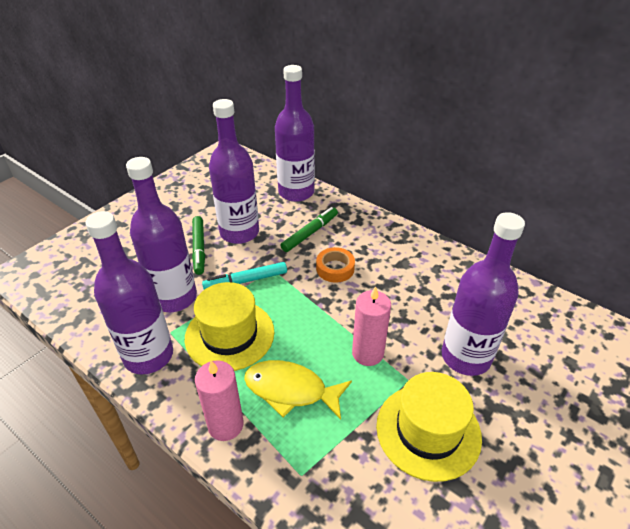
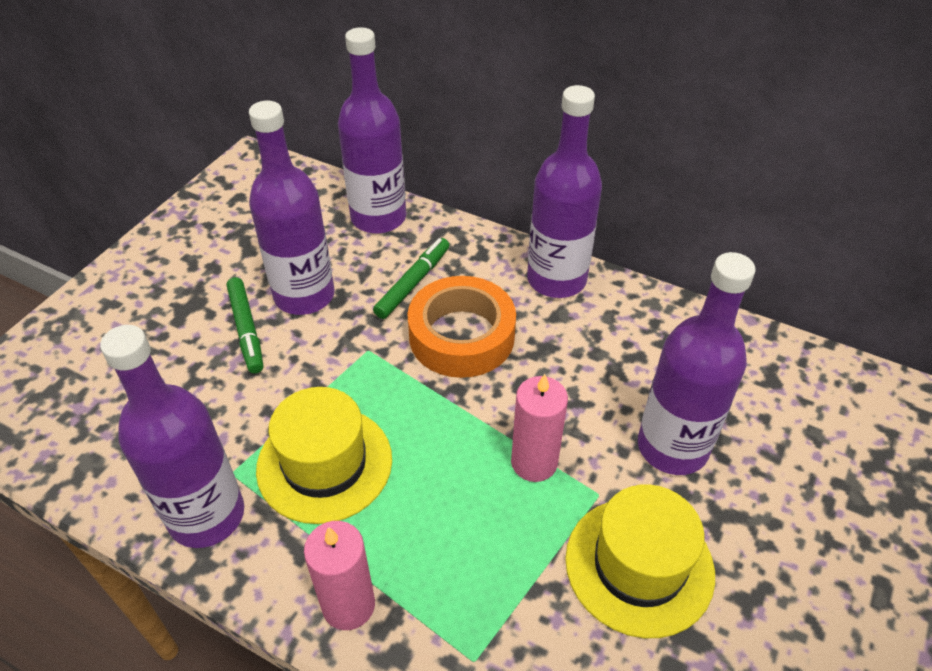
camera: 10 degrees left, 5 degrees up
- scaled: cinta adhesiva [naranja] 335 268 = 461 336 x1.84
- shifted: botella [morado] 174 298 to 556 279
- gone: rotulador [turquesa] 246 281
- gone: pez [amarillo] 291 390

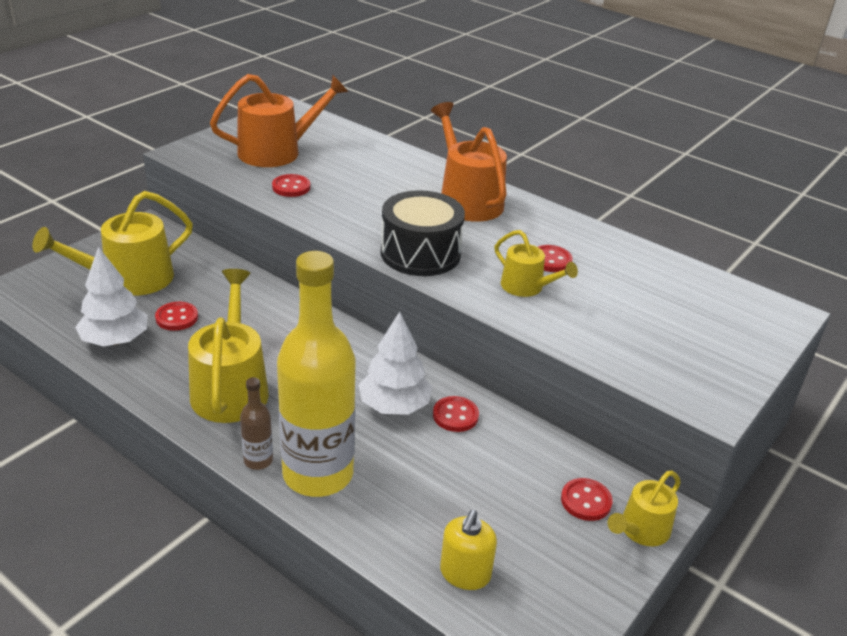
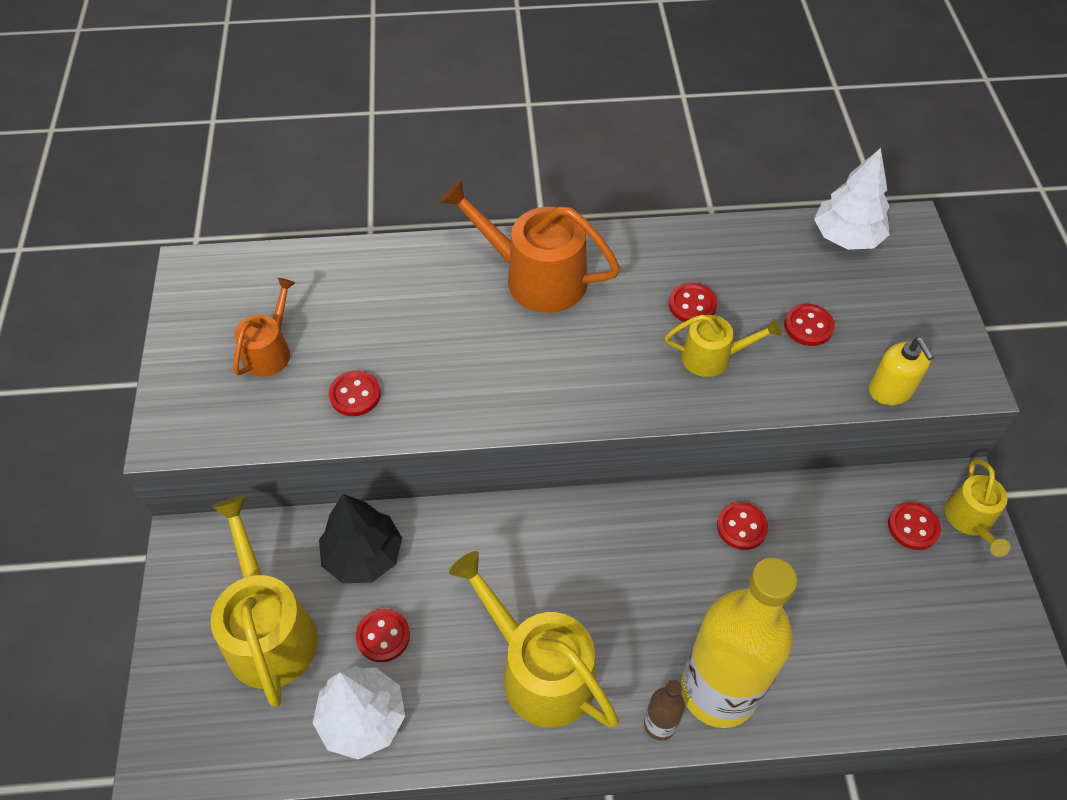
camera: 40 degrees left, 20 degrees up
- rotated: regadera [amarillo] 130 279 = 269 631 150 degrees clockwise
- scaled: regadera [naranja] 277 151 = 269 351 x0.57
- new: árbol [negro] 363 555
- new: botón [rojo] 808 326
- shifted: árbol [blanco] 394 406 to 846 237
- shifted: dispensador de jabón [amarillo] 465 573 to 890 390
- gone: tambor [negro] 420 253

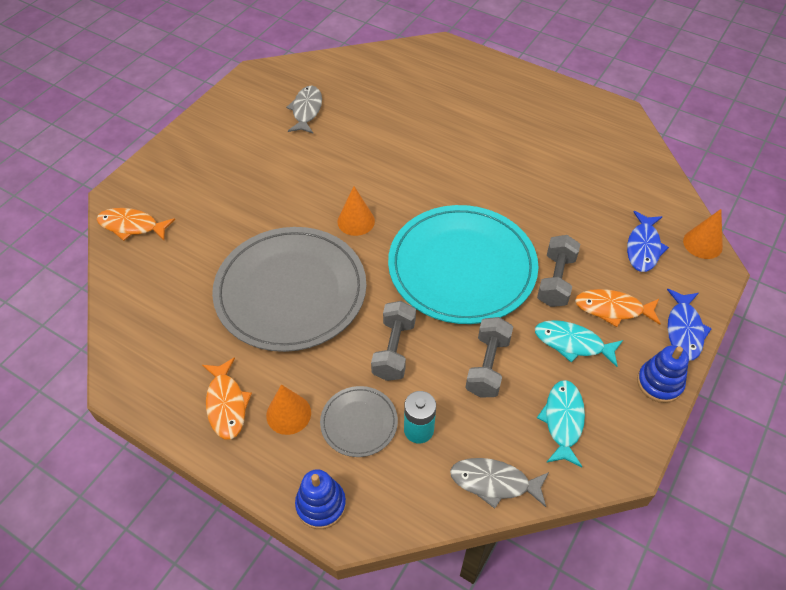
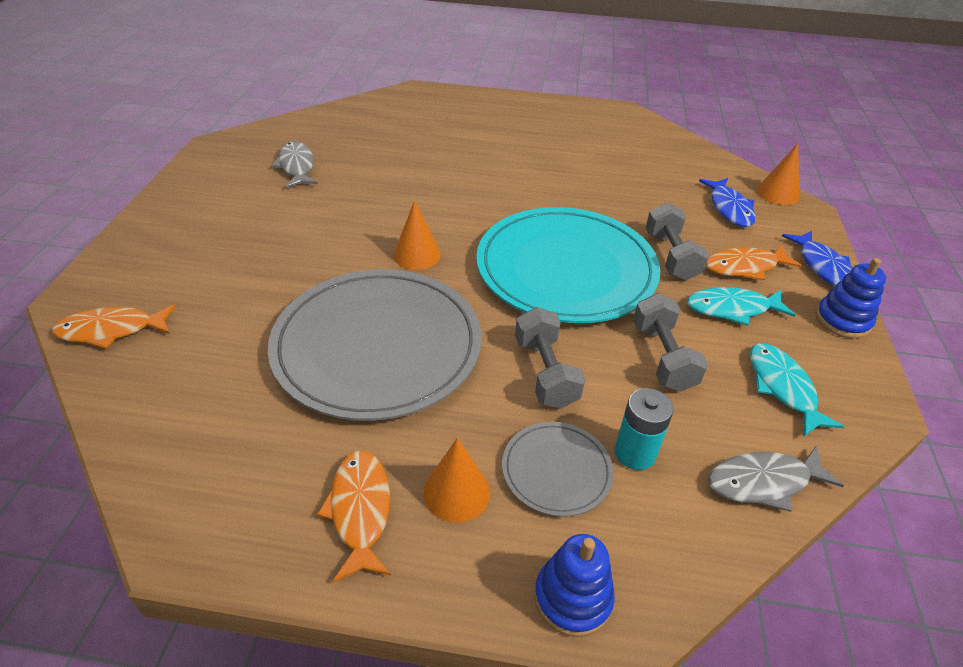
camera: 25 degrees left, 10 degrees down
- rotated: pez [naranja] 226 404 = 360 510 150 degrees counterclockwise

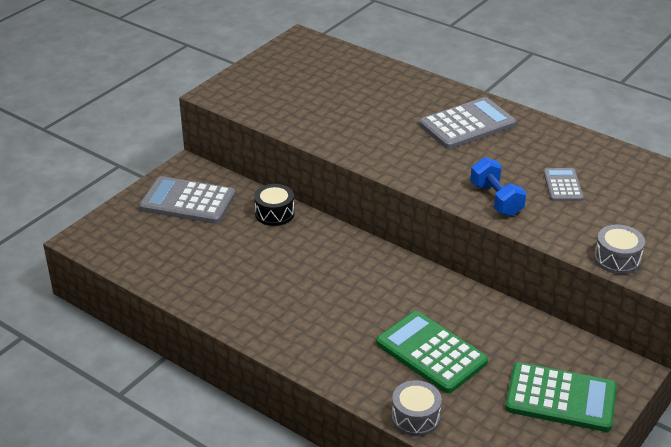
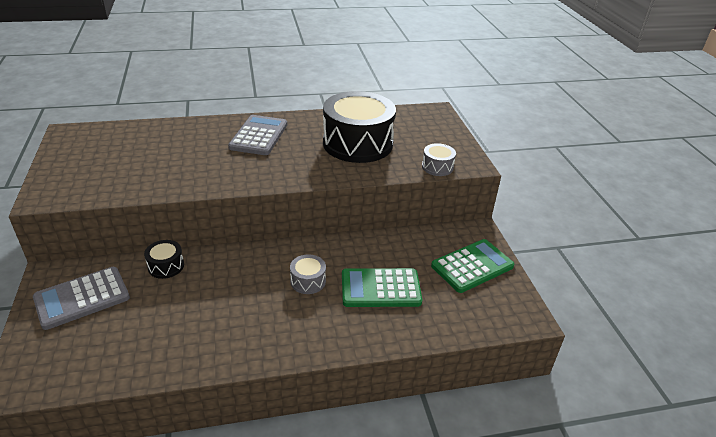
camera: 50 degrees left, 0 degrees up
- shifted: tambor [gris] 415 417 to 308 281
- swapped: calculadora [gris] 562 185 to tambor [negro] 357 143
- gone: mancuerna [azul] 496 200

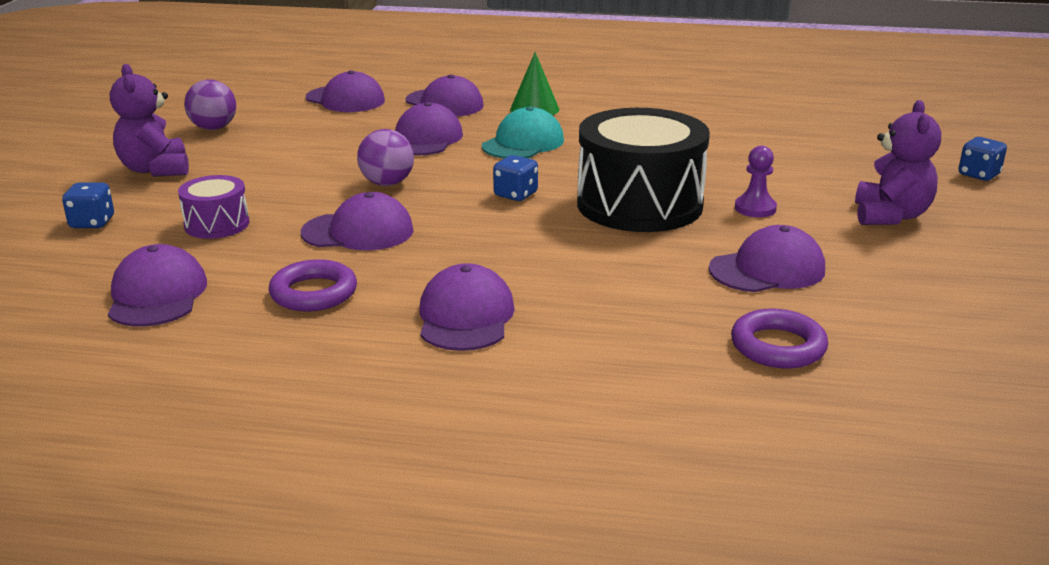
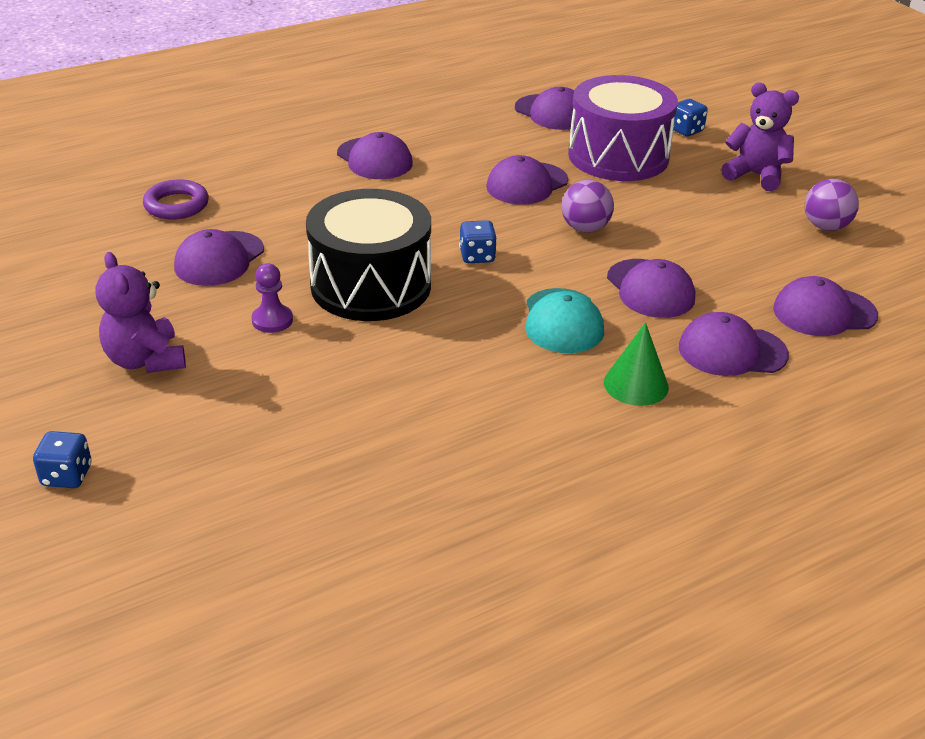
camera: 140 degrees right, 10 degrees up
- scaled: tambor [morado] 217 224 = 618 156 x2.06
- gone: anillo [morado] 314 293

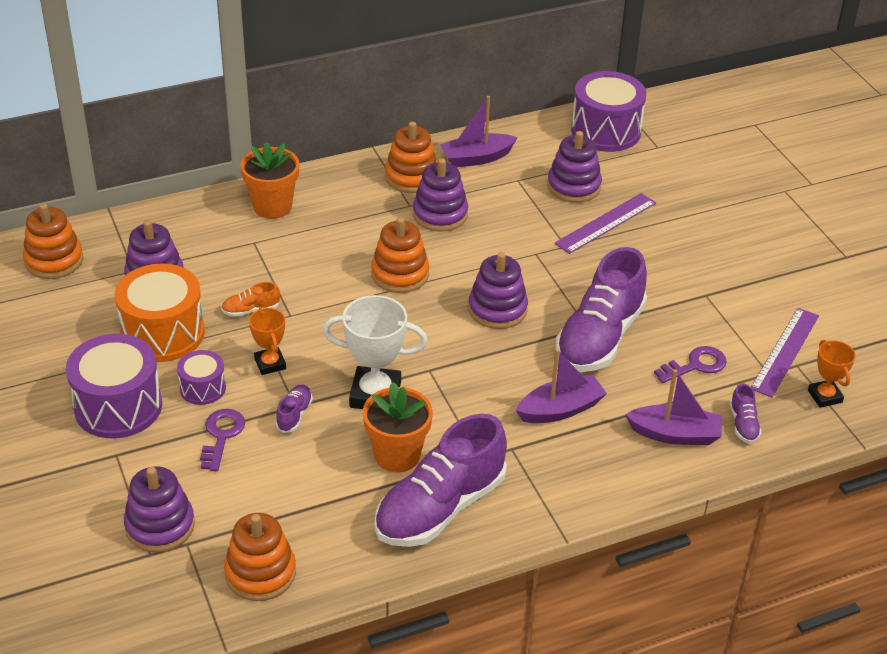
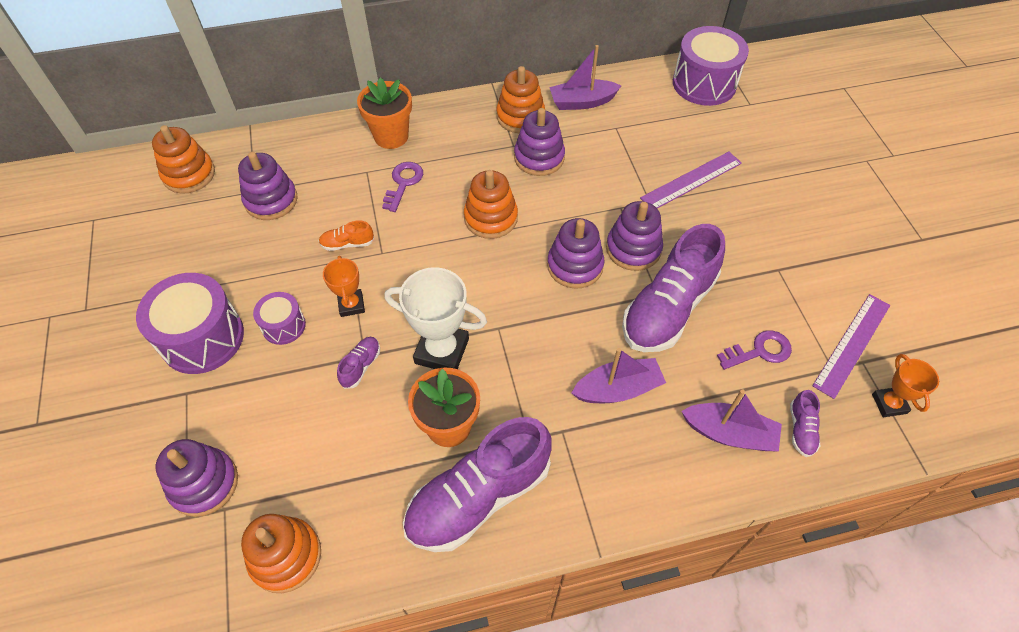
camera: 10 degrees right, 15 degrees up
- shifted: llave [morado] 221 435 to 403 183
- shifted: juguete apilable [morado] 574 186 to 633 249
- gone: tambor [naranja] 163 333

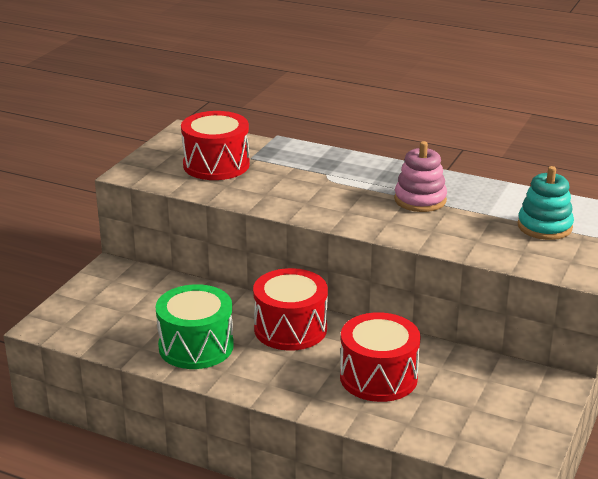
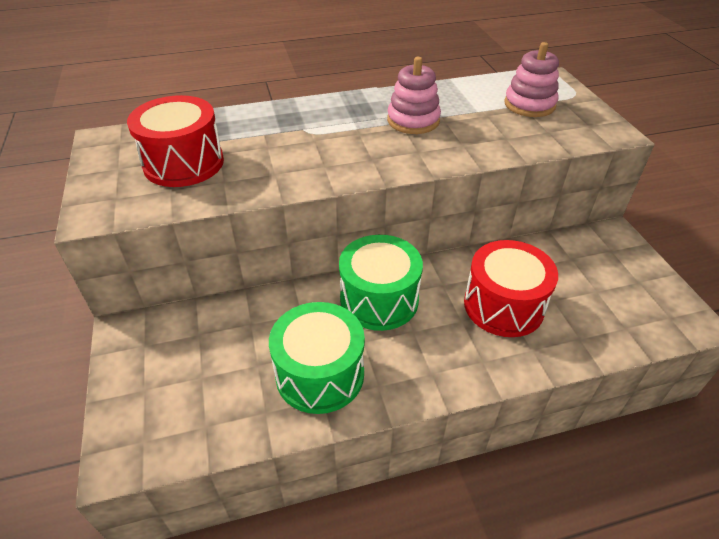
camera: 40 degrees left, 15 degrees up
- repainted: tambor [rojo] 290 329 to tambor [verde] 379 299
- repainted: juguete apilable [turquesa] 544 226 to juguete apilable [rosa] 529 105

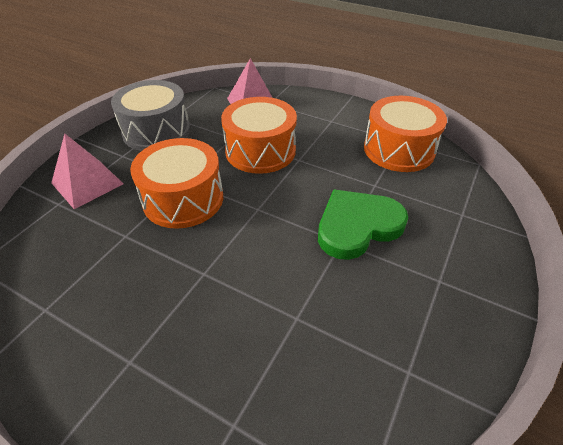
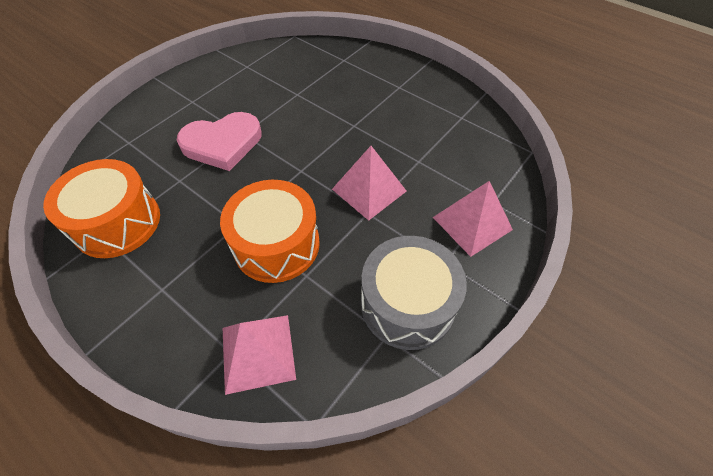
camera: 170 degrees left, 10 degrees up
- repainted: corazón [verde] 357 226 to corazón [rosa] 222 143
- swapped: tambor [naranja] 183 199 to pirámide [rosa] 369 190

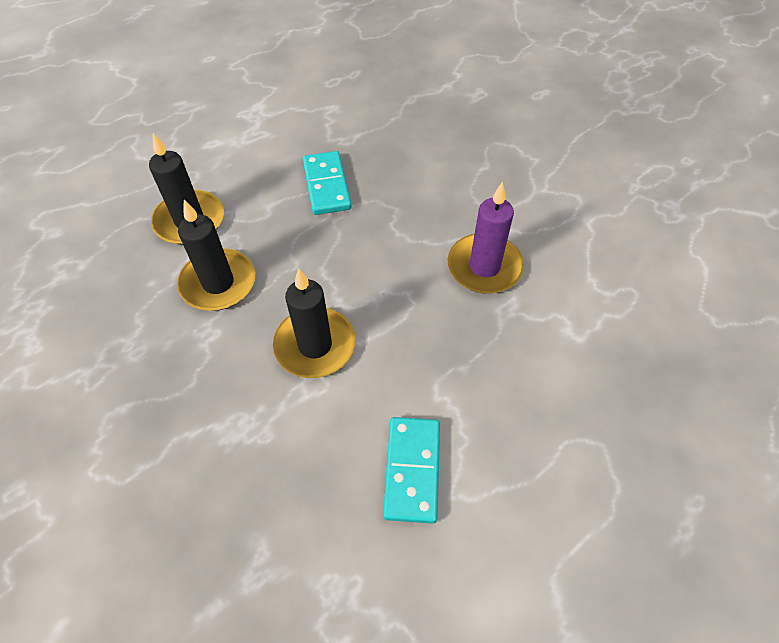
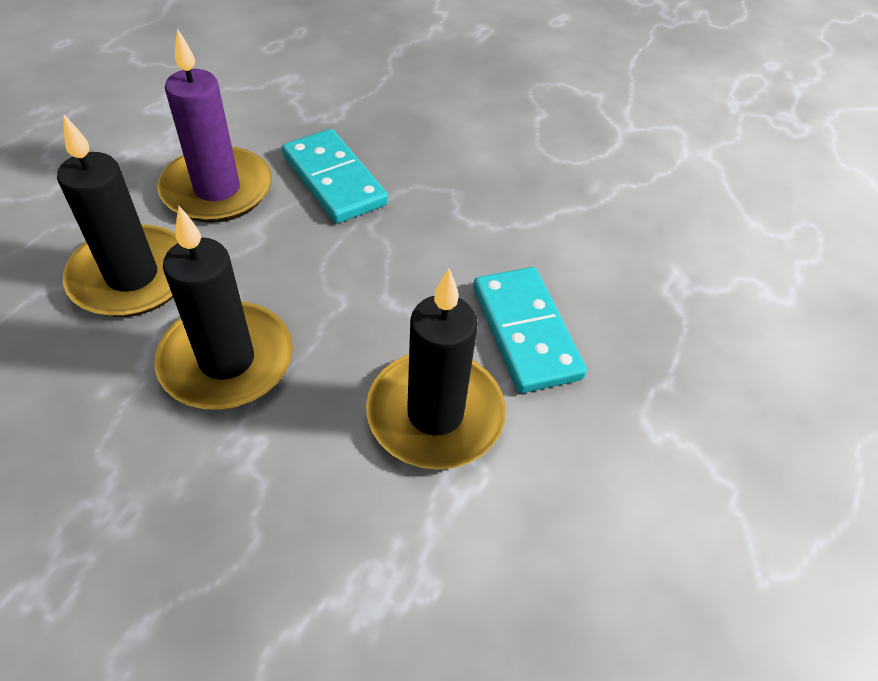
camera: 25 degrees left, 5 degrees down
- shifted: vela [morado] 484 267 to 217 189
- shifted: ficha de dominó [turquesa] 412 470 to 526 332

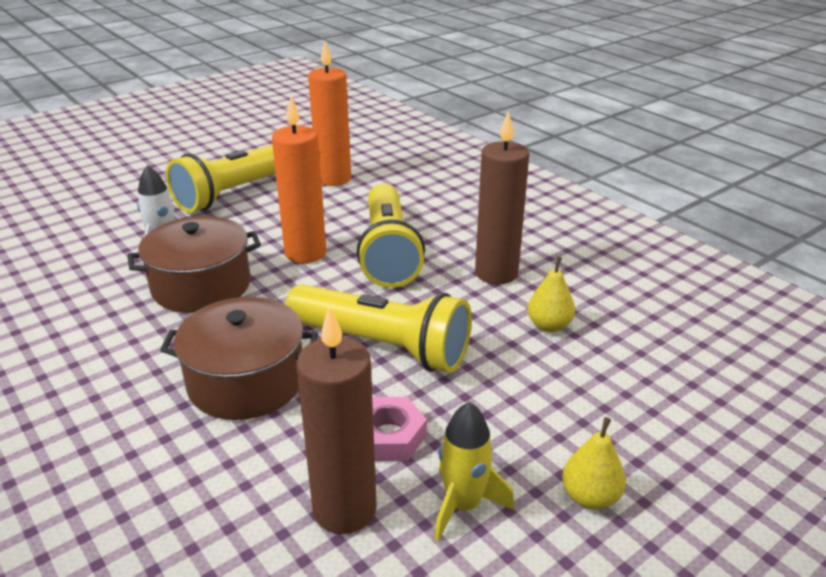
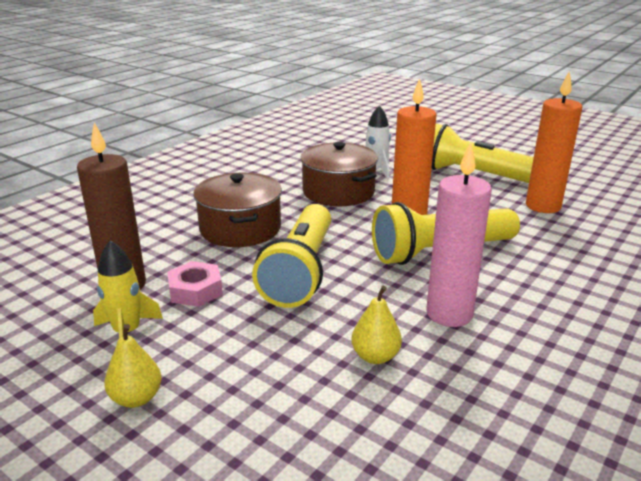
camera: 75 degrees right, 5 degrees down
- repainted: vela [marrón] 496 273 to vela [rosa] 449 314

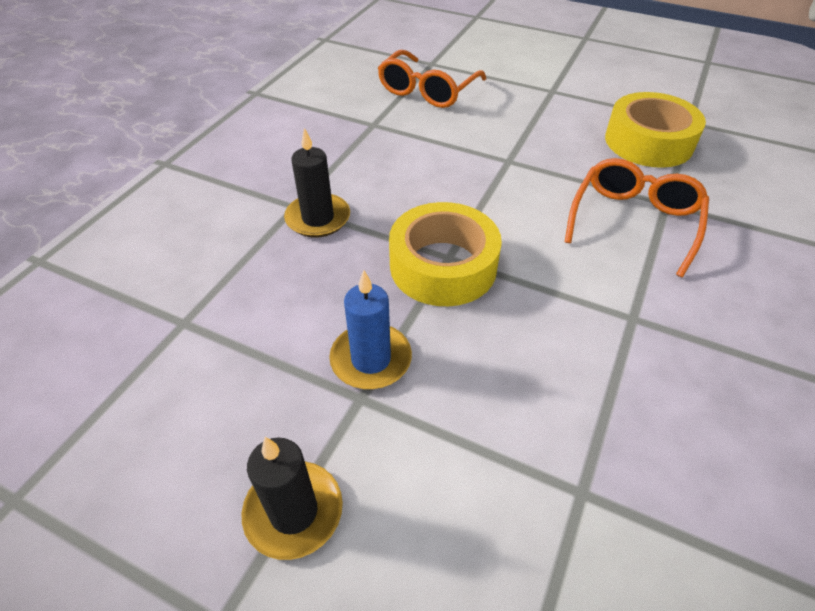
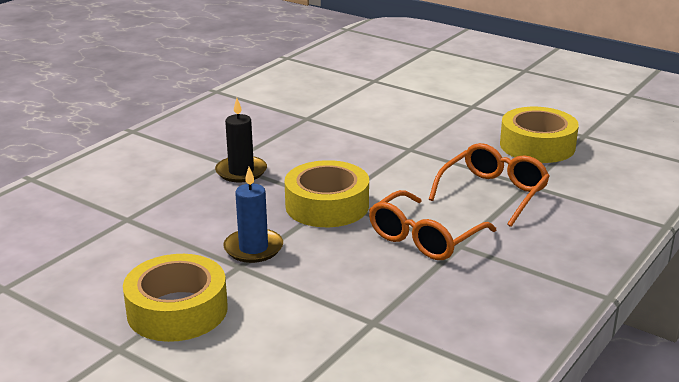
camera: 10 degrees right, 20 degrees down
- swapped: vela [negro] 293 511 to cinta adhesiva [amarillo] 177 310
- shifted: gafas [naranja] 427 91 to 424 238

